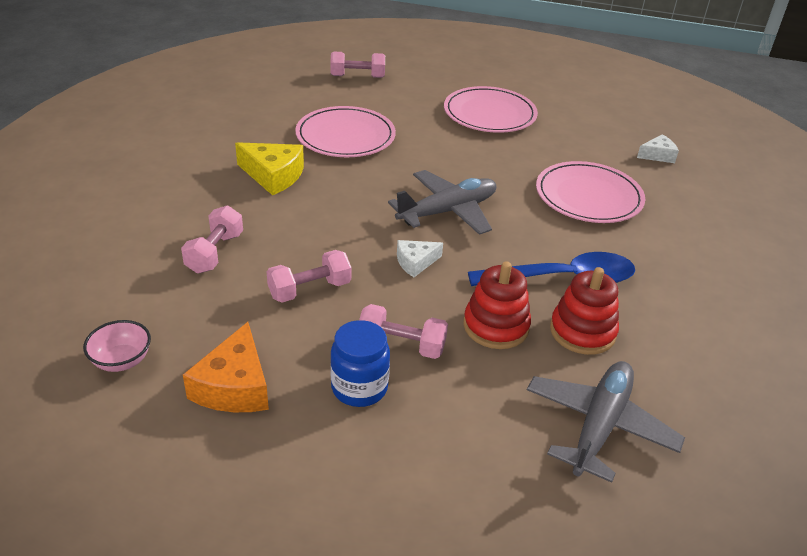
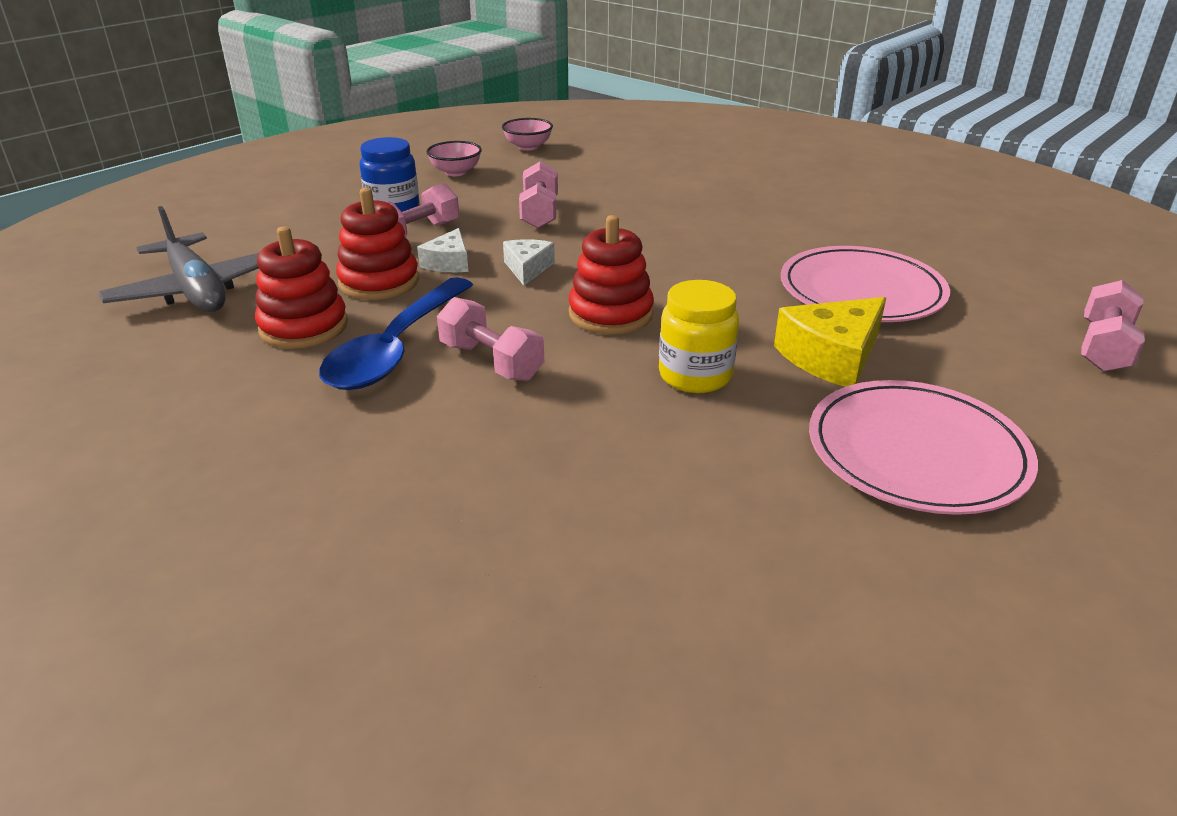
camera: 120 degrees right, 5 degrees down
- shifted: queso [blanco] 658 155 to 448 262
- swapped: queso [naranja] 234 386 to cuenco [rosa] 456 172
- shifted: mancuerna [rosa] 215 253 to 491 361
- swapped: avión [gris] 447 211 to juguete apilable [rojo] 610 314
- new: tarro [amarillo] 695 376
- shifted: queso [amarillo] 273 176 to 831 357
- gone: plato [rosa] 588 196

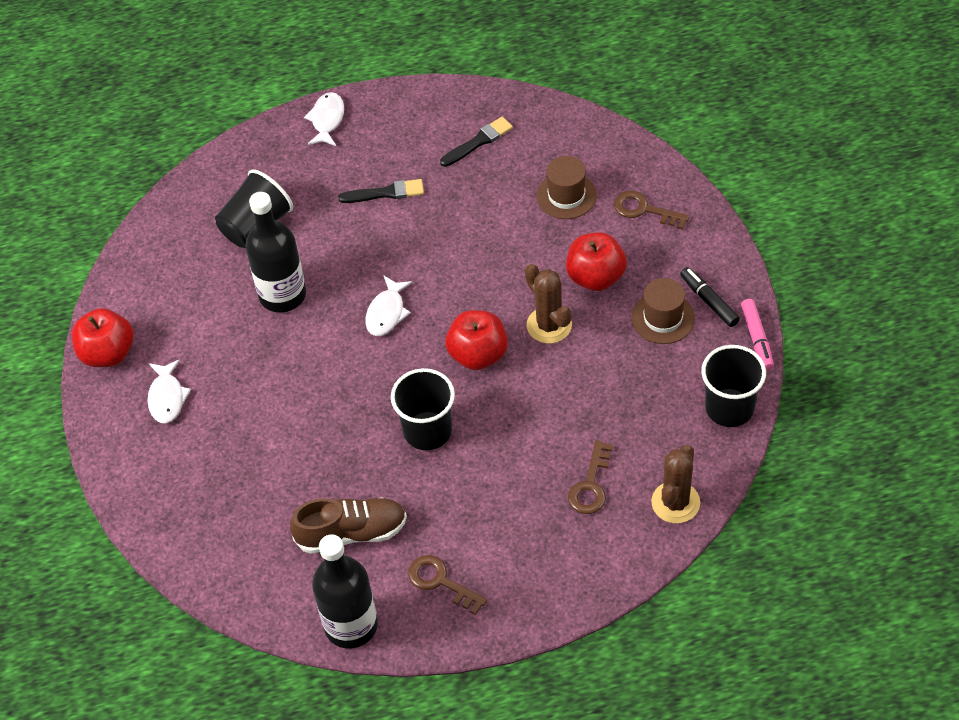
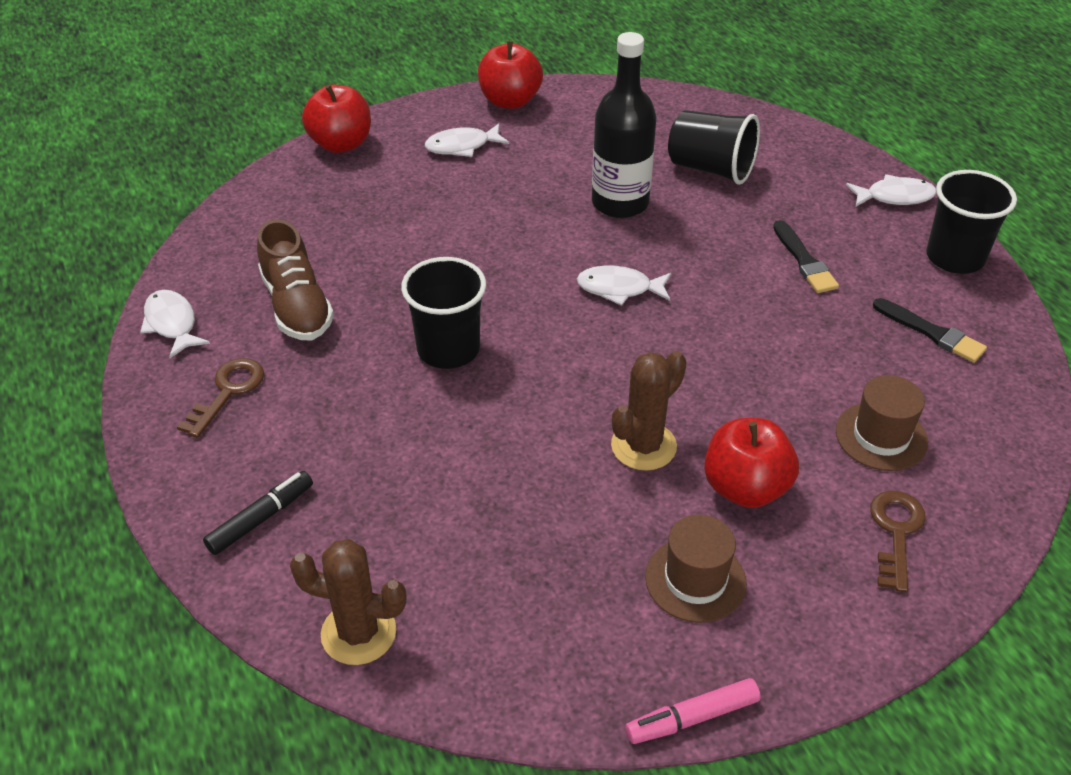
camera: 75 degrees right, 10 degrees down
- swapped: botella [negro] 351 625 to pez [blanco] 172 324
- shifted: rotulador [negro] 709 301 to 261 519
- shifted: manzana [rojo] 478 354 to 341 144
- shifted: vaso [negro] 729 408 to 955 258
- gone: llave [marrón] 591 485

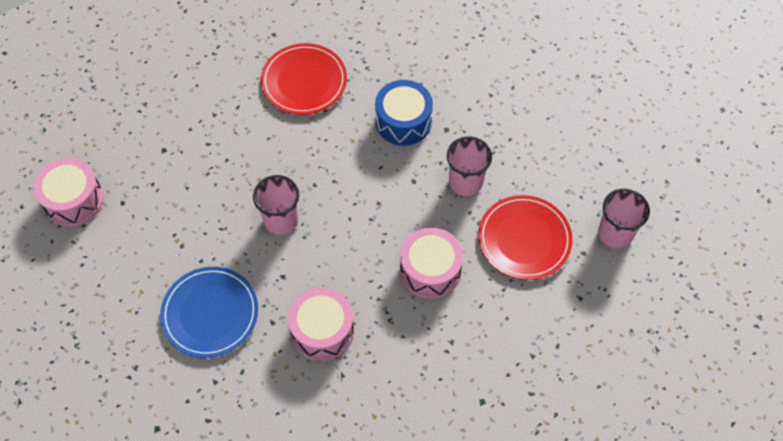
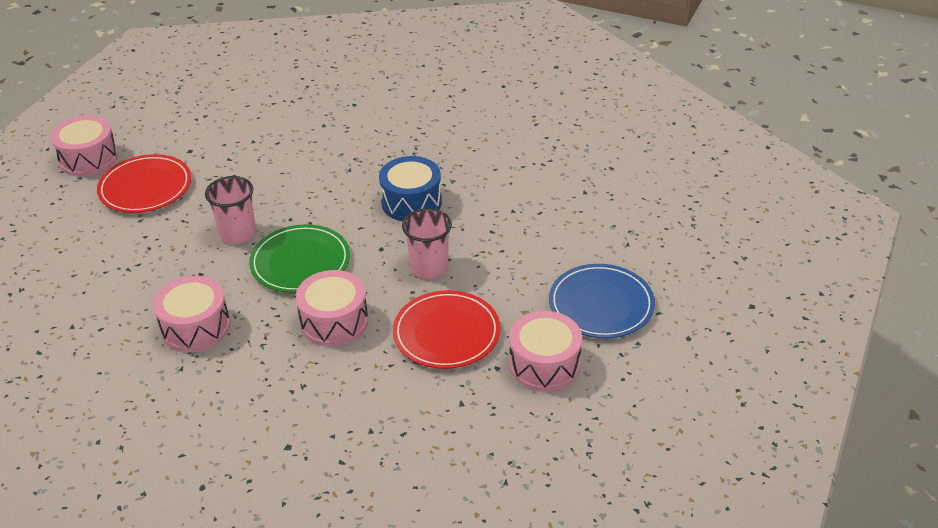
camera: 30 degrees right, 20 degrees down
- shifted: plato [rojo] 304 81 to 145 187
- new: plato [verde] 300 262
- swapped: vaso [rosa] 615 233 to tambor [rosa] 544 364
- shifted: plato [azul] 210 313 to 601 304

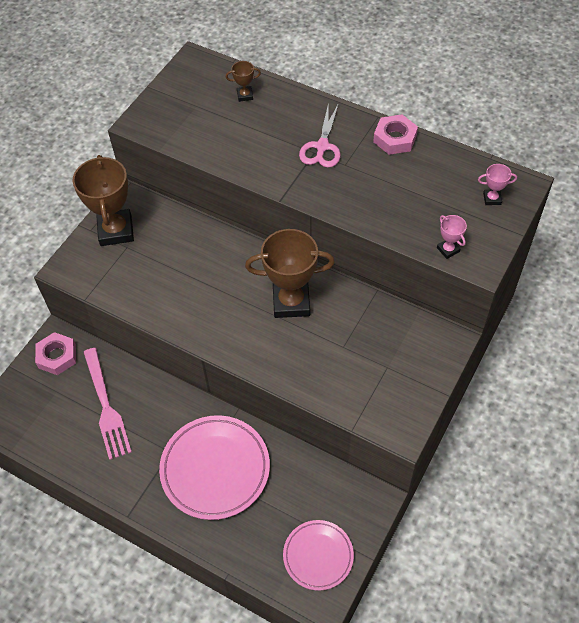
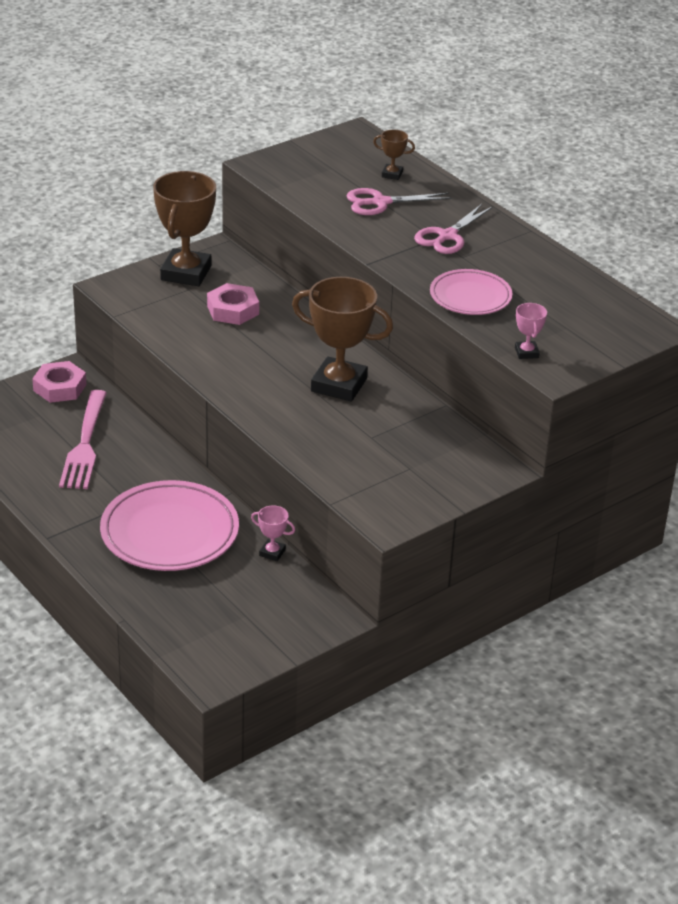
camera: 20 degrees right, 20 degrees down
- shifted: tuerca [rosa] 395 138 to 233 310
- shifted: trofeo [rosa] 492 199 to 272 552
- new: tijeras [rosa] 380 202
- shifted: plato [rosa] 318 556 to 470 297

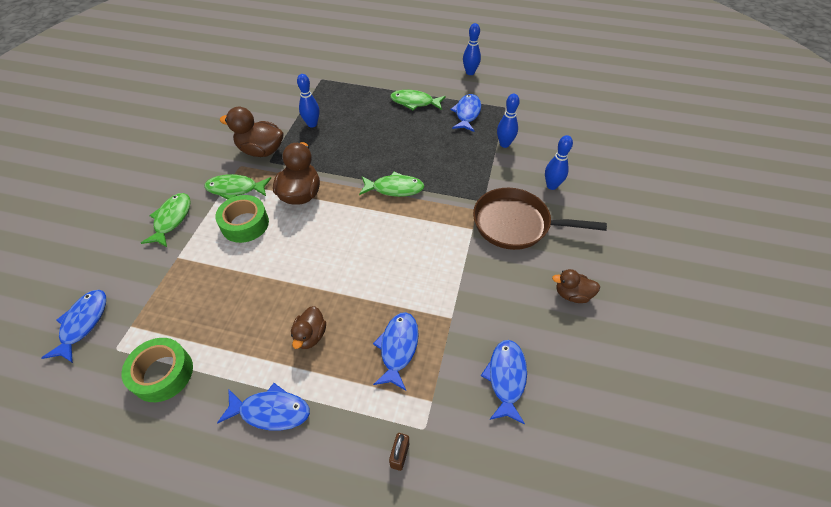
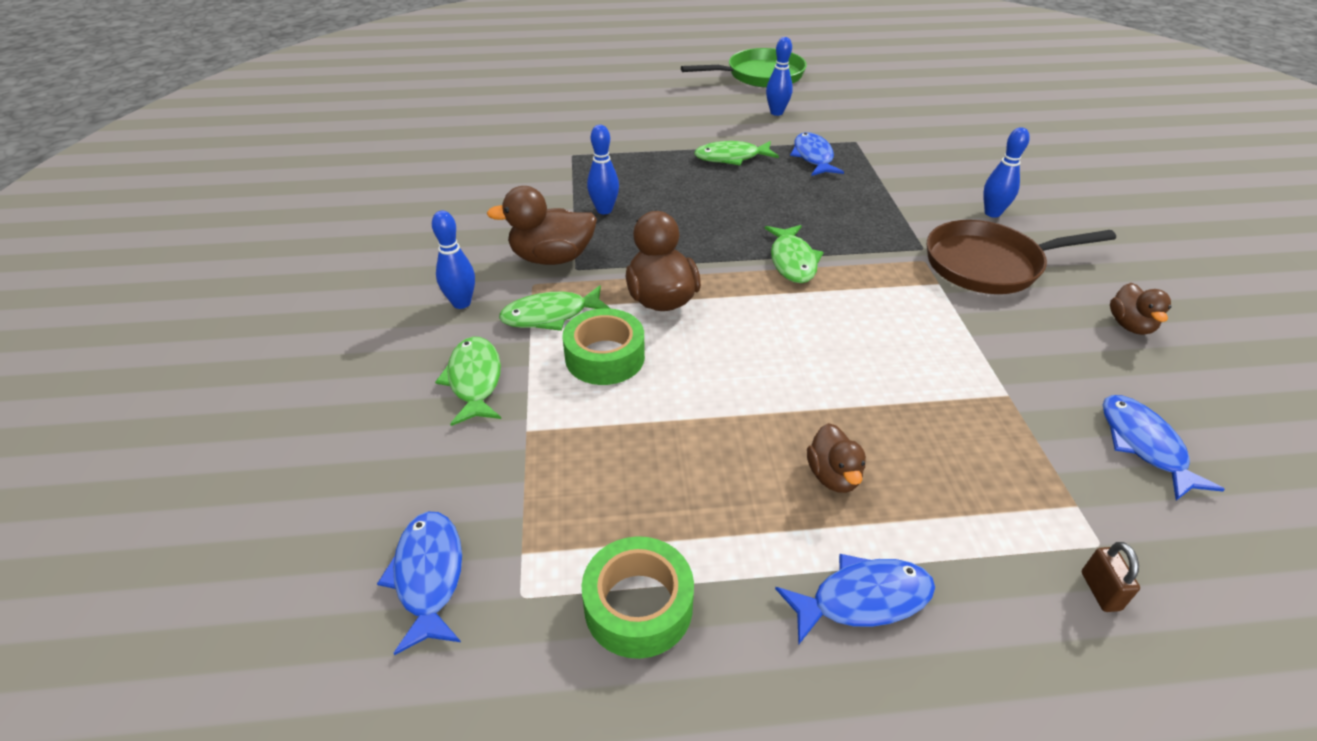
camera: 20 degrees left, 10 degrees down
- shifted: bolo [azul] 504 144 to 461 303
- new: sartén [verde] 760 76
- rotated: pez [verde] 394 188 = 792 261 105 degrees clockwise
- rotated: pato [marrón] 572 294 = 1130 325 75 degrees counterclockwise
- gone: pez [azul] 398 348

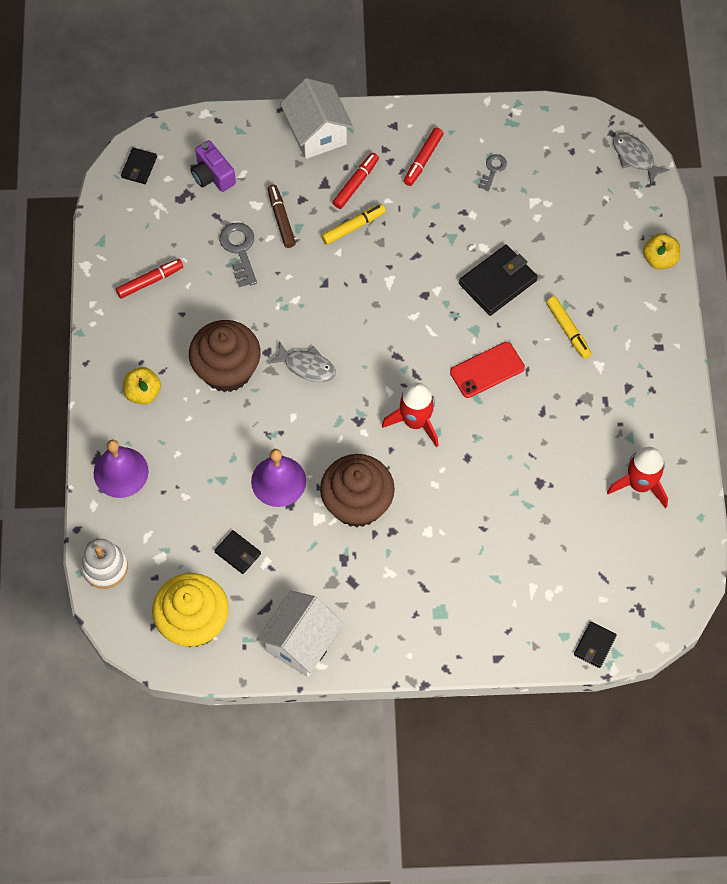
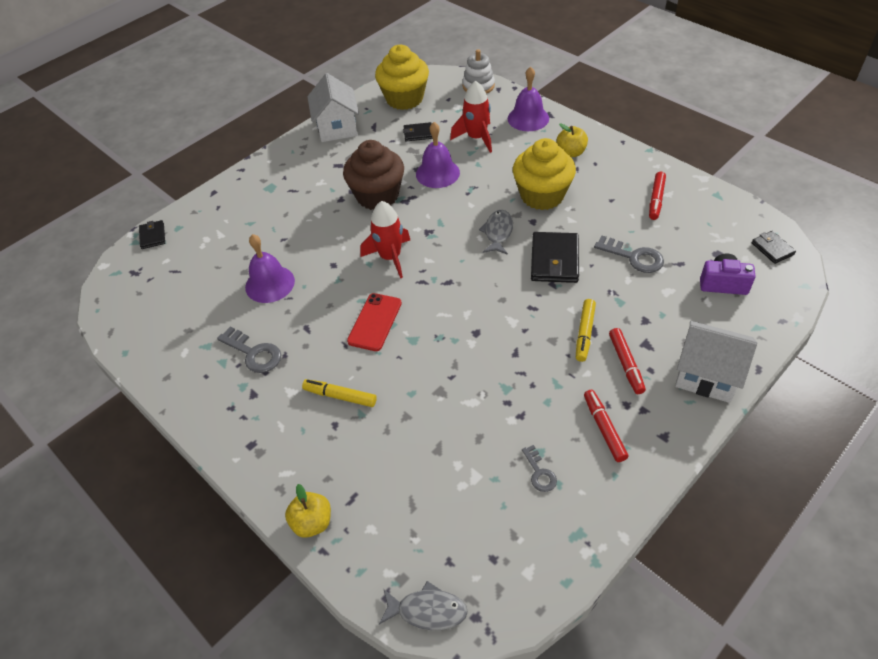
camera: 140 degrees right, 15 degrees down
- new: llave [gris] 254 353
- new: campana [morado] 270 284
- shifted: cohete [rojo] 640 484 to 476 138
- rotated: pez [gris] 306 366 = 498 232 120 degrees clockwise
- repainted: magdalena [marrón] 227 370 to magdalena [amarillo] 542 195
- shifted: cartera [negro] 497 282 to 554 260
- gone: rotulador [marrón] 281 219

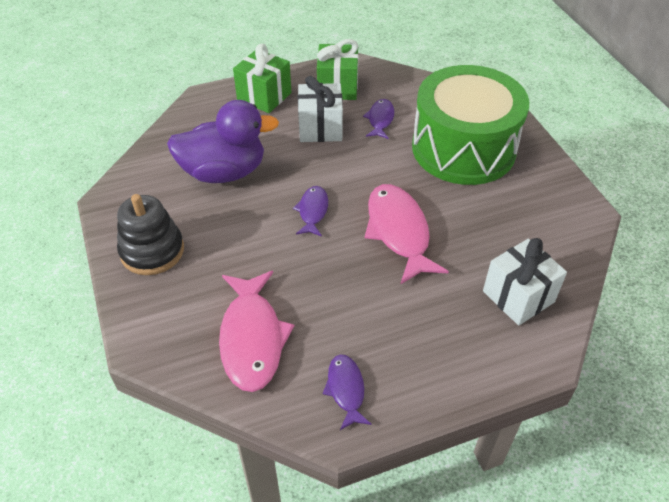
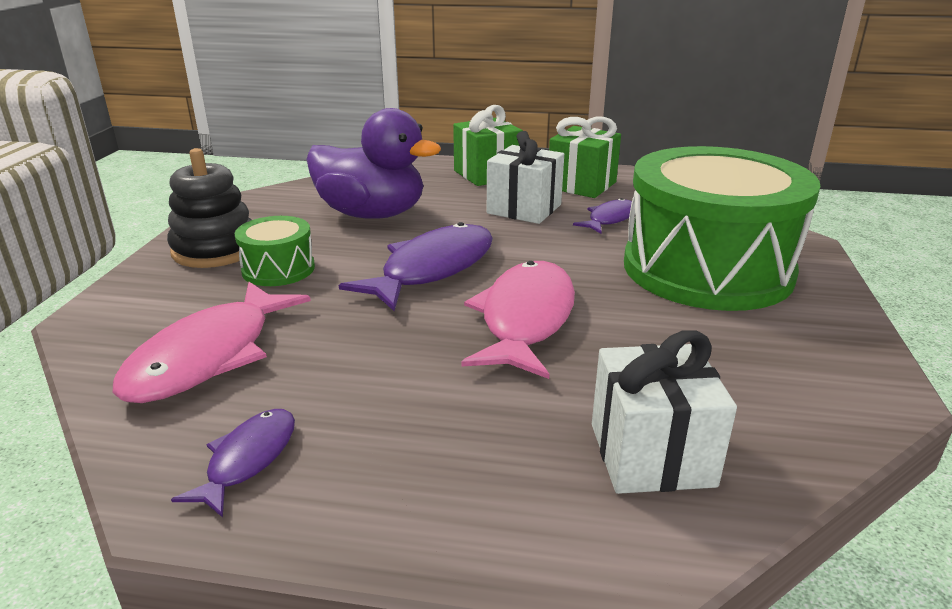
camera: 30 degrees right, 20 degrees down
- new: tambor [verde] 278 269
- scaled: pez [morado] 313 211 = 432 269 x1.86

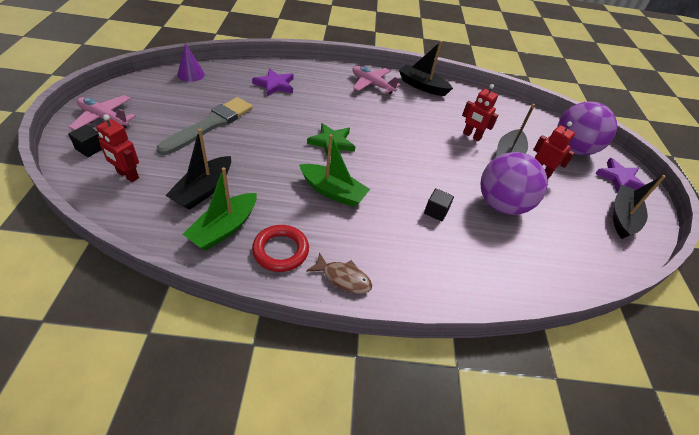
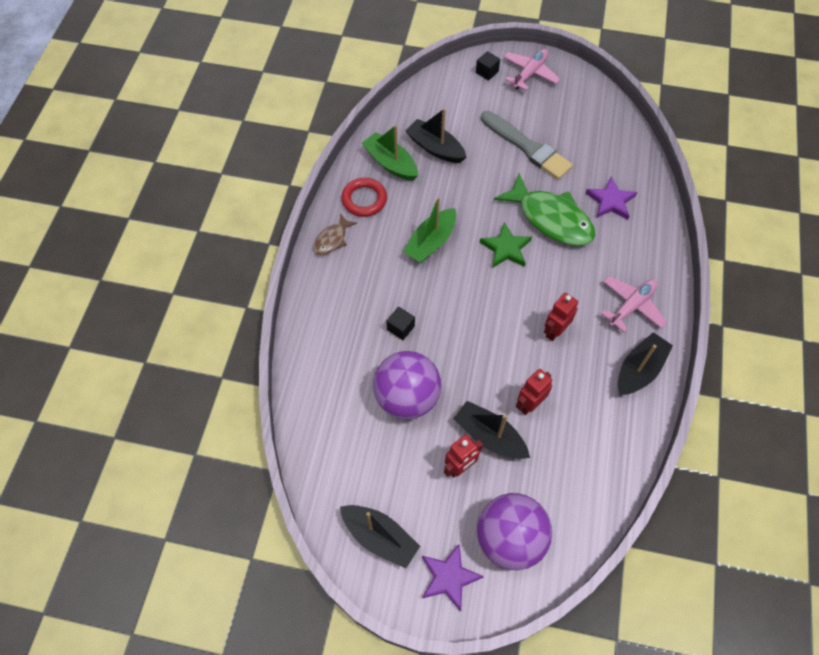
camera: 105 degrees right, 15 degrees up
- new: pez [verde] 551 218
- shifted: robot [rojo] 127 175 to 555 331
- gone: cono [morado] 191 74

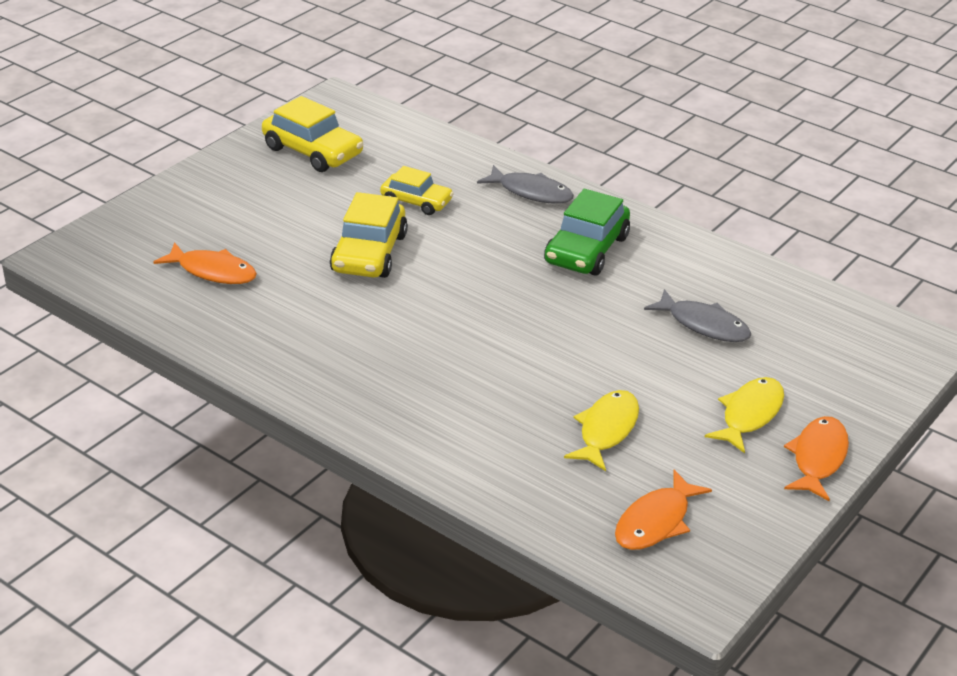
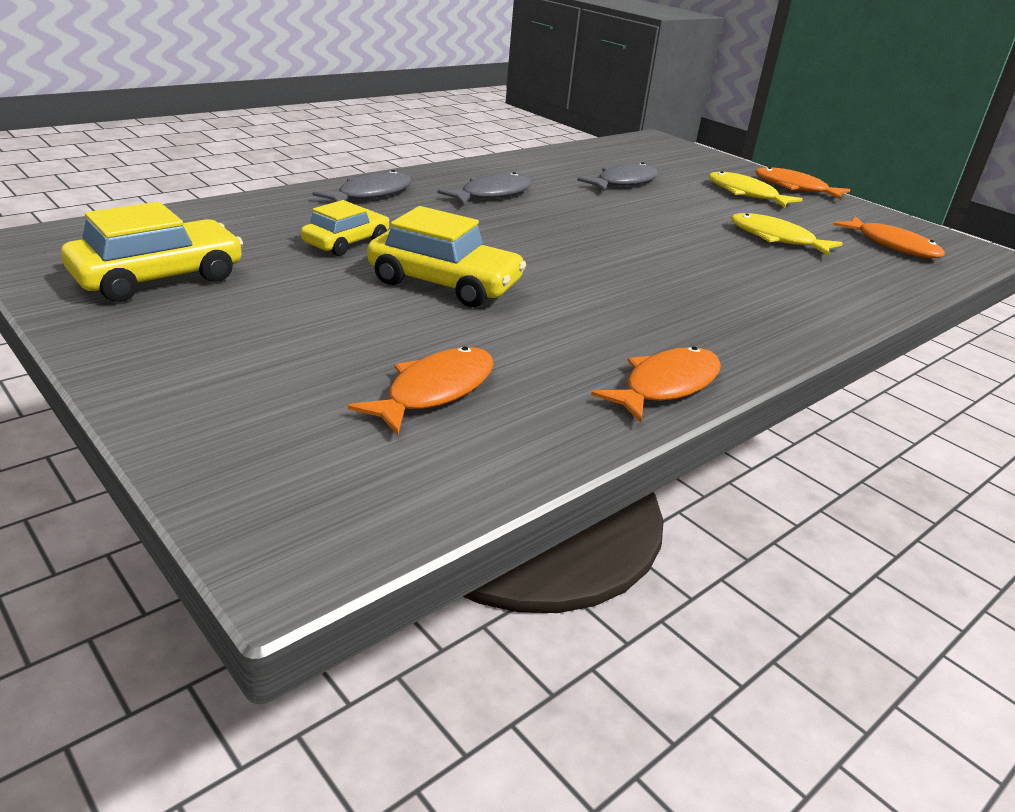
camera: 80 degrees left, 5 degrees down
- swapped: coche [verde] 586 250 to pez [gris] 492 194
- new: pez [naranja] 666 386

